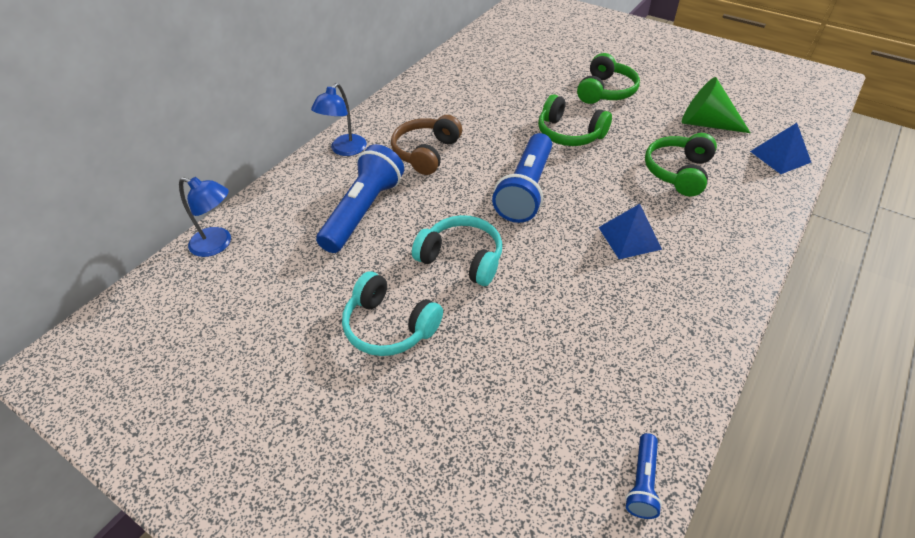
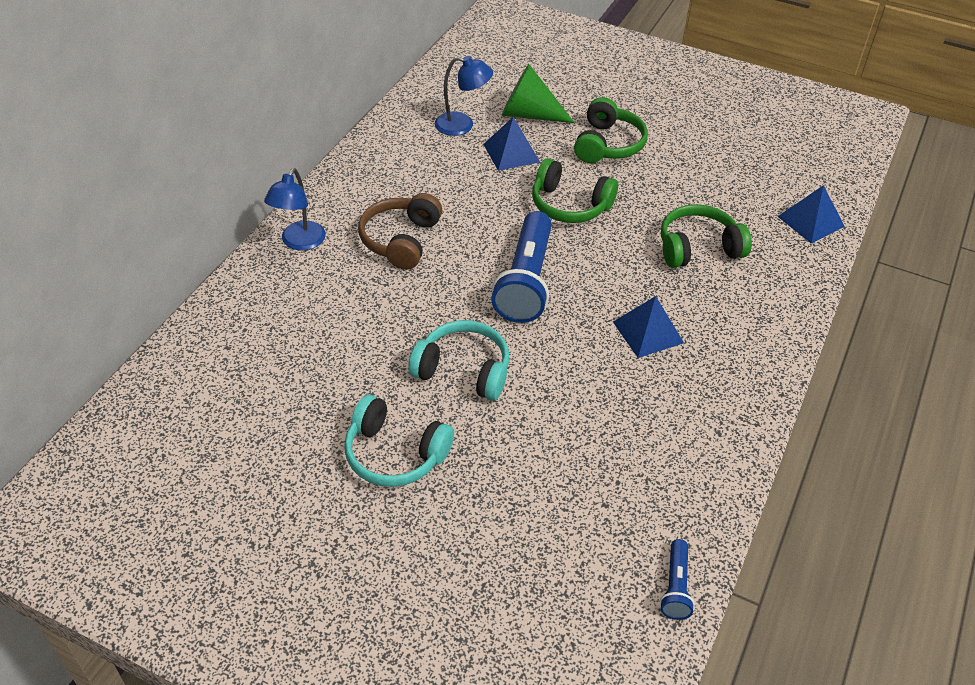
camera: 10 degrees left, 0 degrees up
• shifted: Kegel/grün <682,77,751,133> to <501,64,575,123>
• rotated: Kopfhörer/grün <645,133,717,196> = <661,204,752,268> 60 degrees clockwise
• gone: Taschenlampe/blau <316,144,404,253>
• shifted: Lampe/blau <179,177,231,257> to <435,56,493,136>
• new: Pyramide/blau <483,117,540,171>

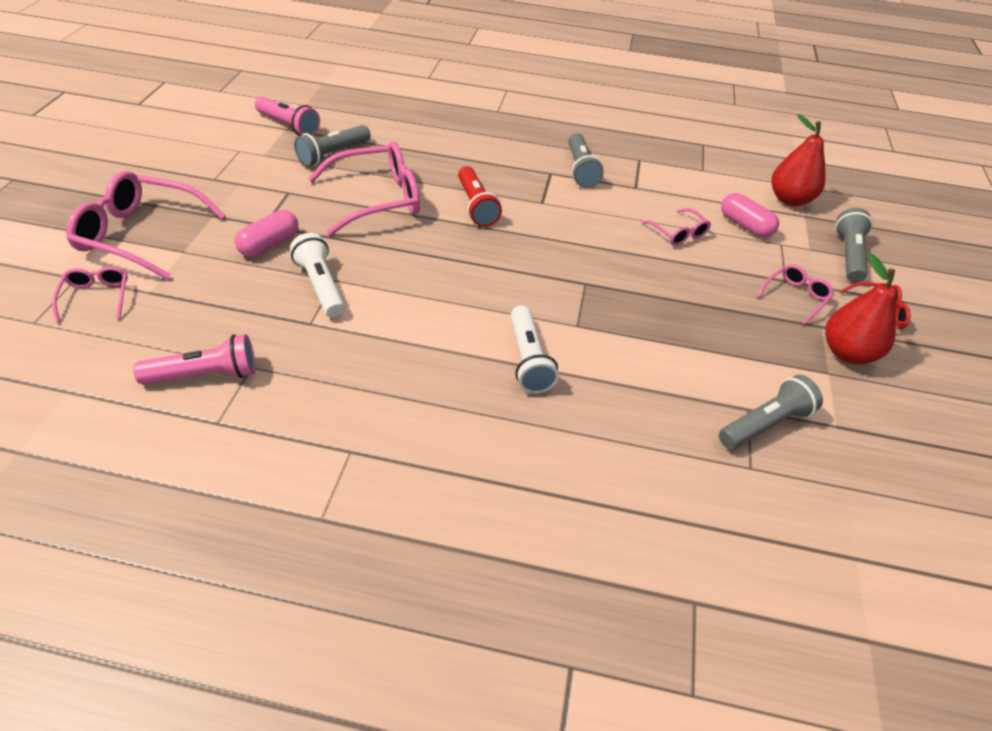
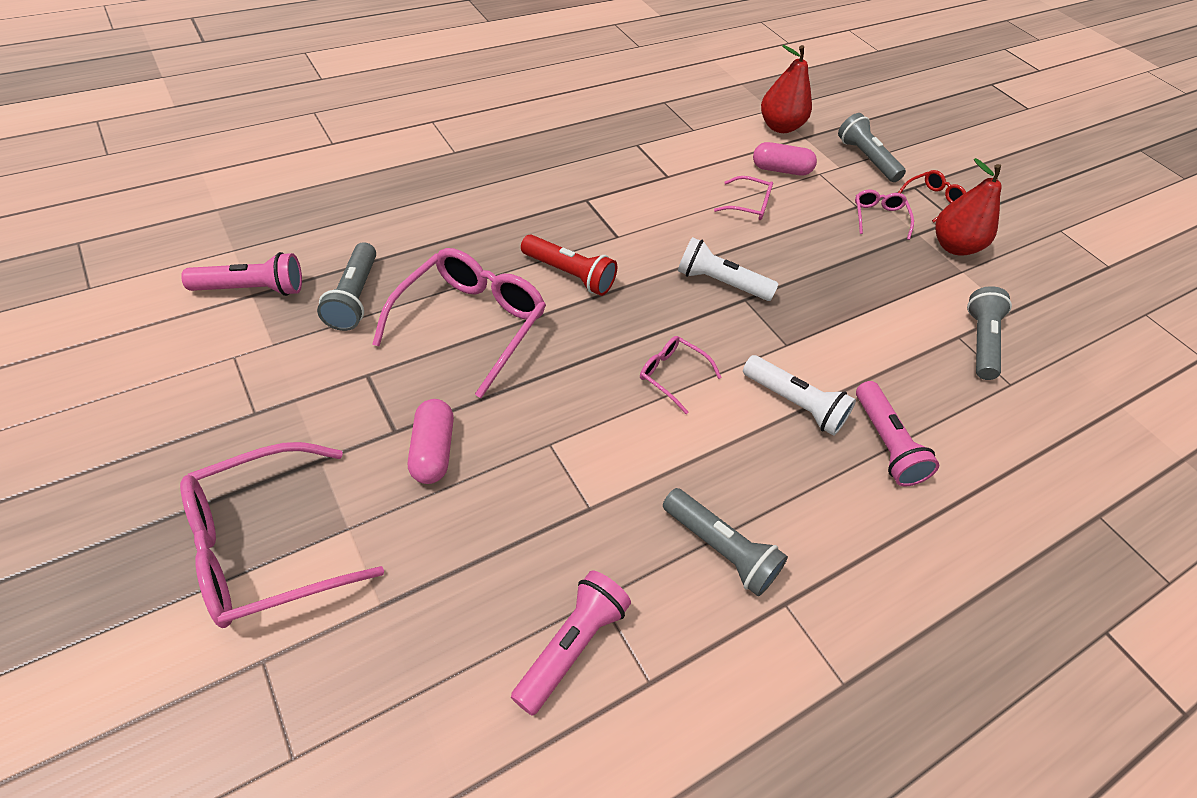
camera: 45 degrees left, 5 degrees up
• shifted: Taschenlampe/grau <568,133,604,188> to <663,488,788,596>
• shifted: Taschenlampe/weiß <290,233,345,318> to <678,237,778,301>
• shifted: Brille/rosa <52,266,128,323> to <640,336,721,414>
• new: Taschenlampe/rosa <856,381,939,486>

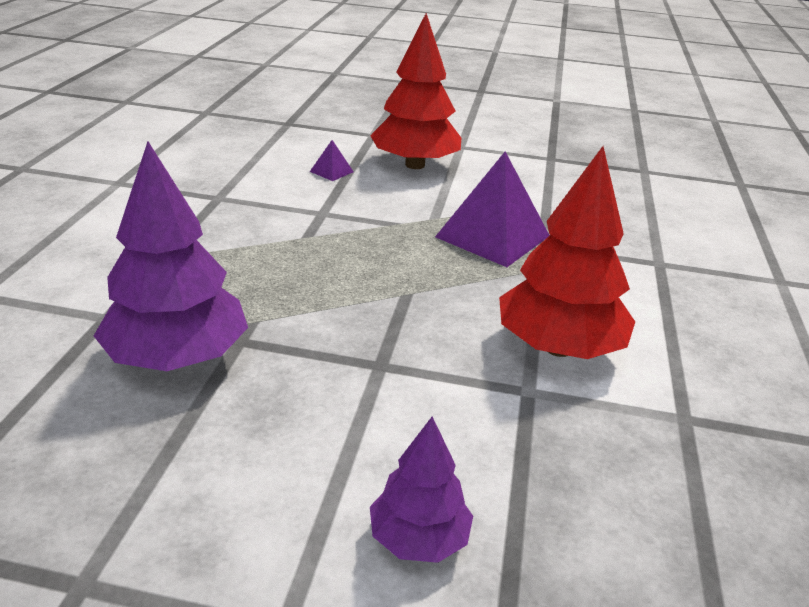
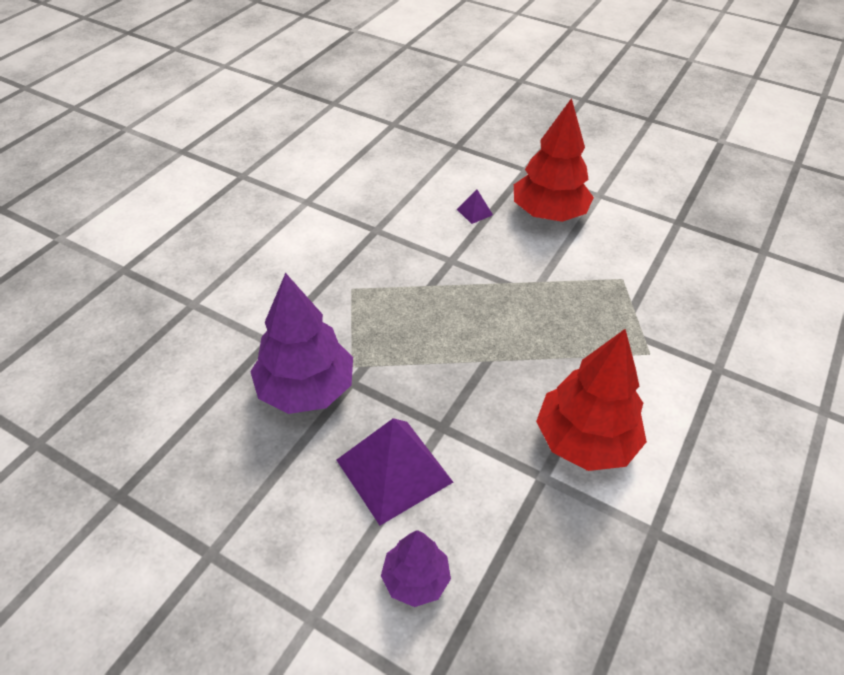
camera: 20 degrees right, 15 degrees up
• shifted: Pyramide/lila <435,151,549,267> to <337,418,453,525>

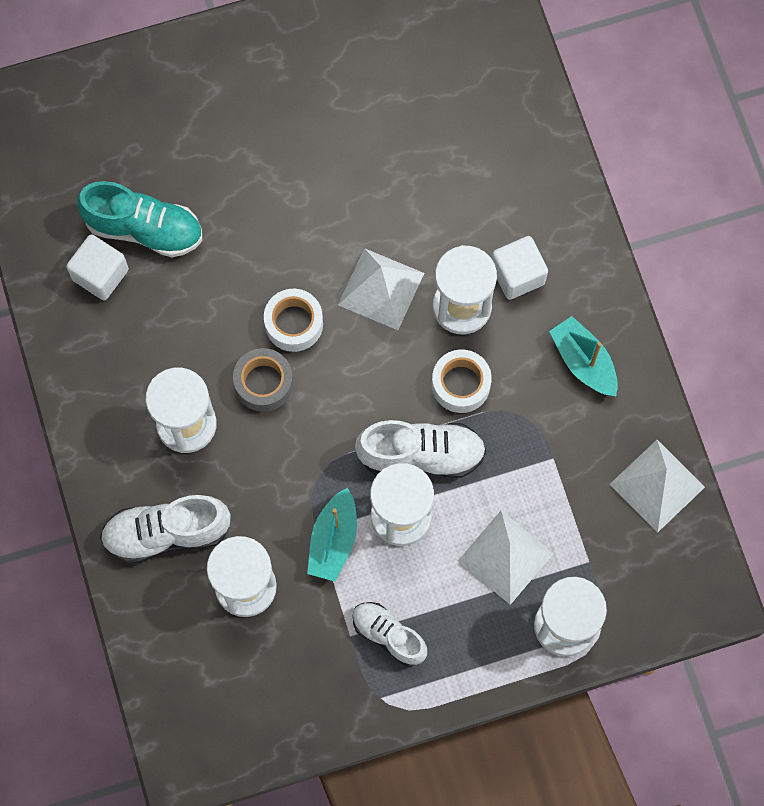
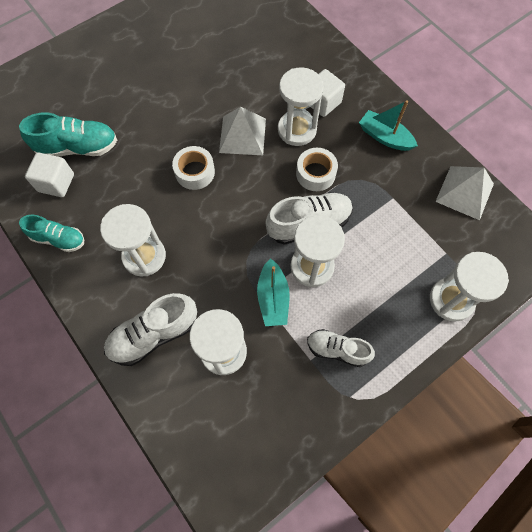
camera: 20 degrees left, 5 degrees down
• gone: Klebeband/grau <233,348,293,412>
• gone: Pyramide/weiß <458,510,554,605>
• new: Schuh/türkis <19,214,84,252>

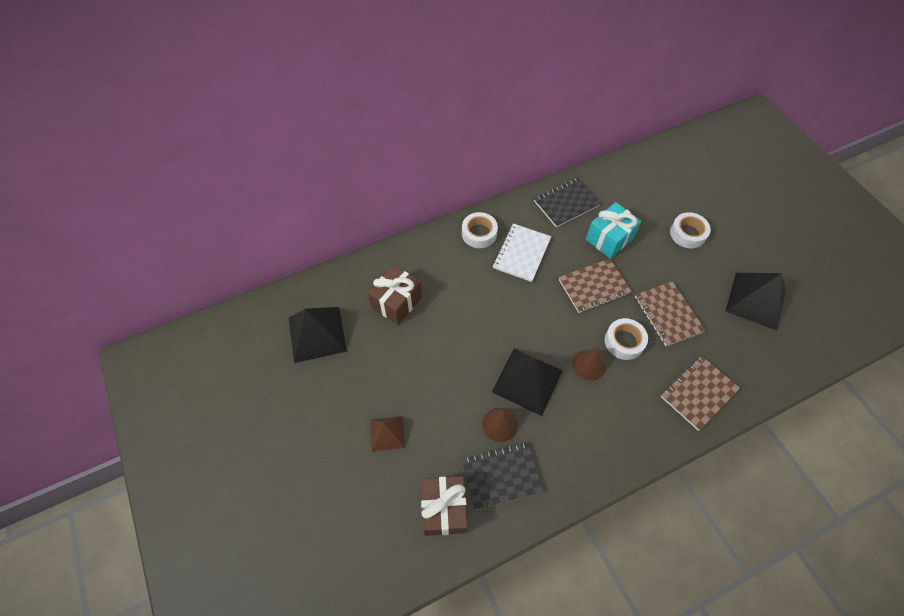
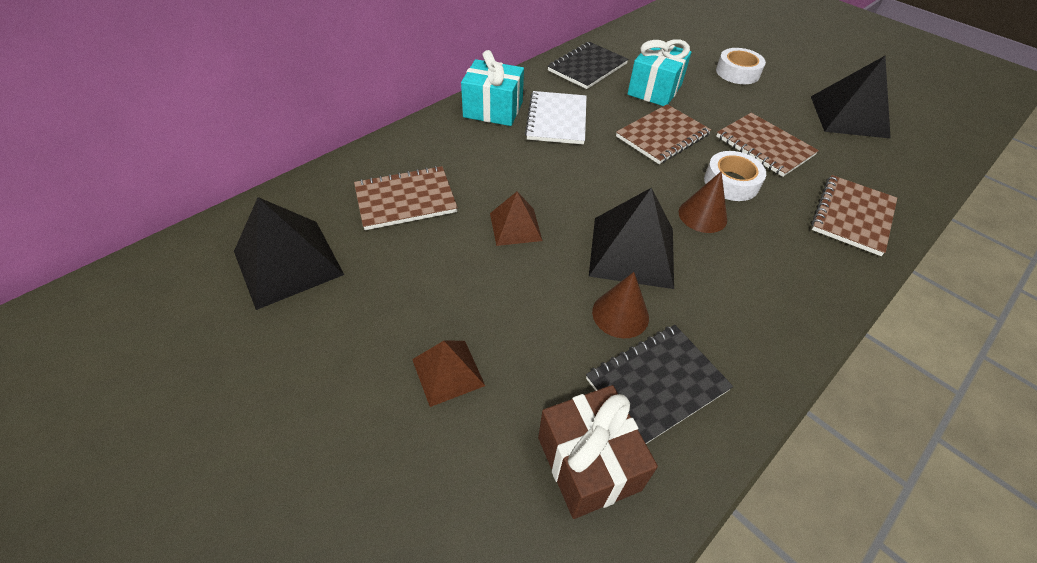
camera: 20 degrees left, 10 degrees down
• swapped: Klebeband/weiß <462,212,498,248> to Geschenk/türkis <461,50,524,126>
• swapped: Geschenk/braun <368,265,422,325> to Notizbuch/braun <354,166,458,230>
• new: Pyramide/braun <490,191,543,246>

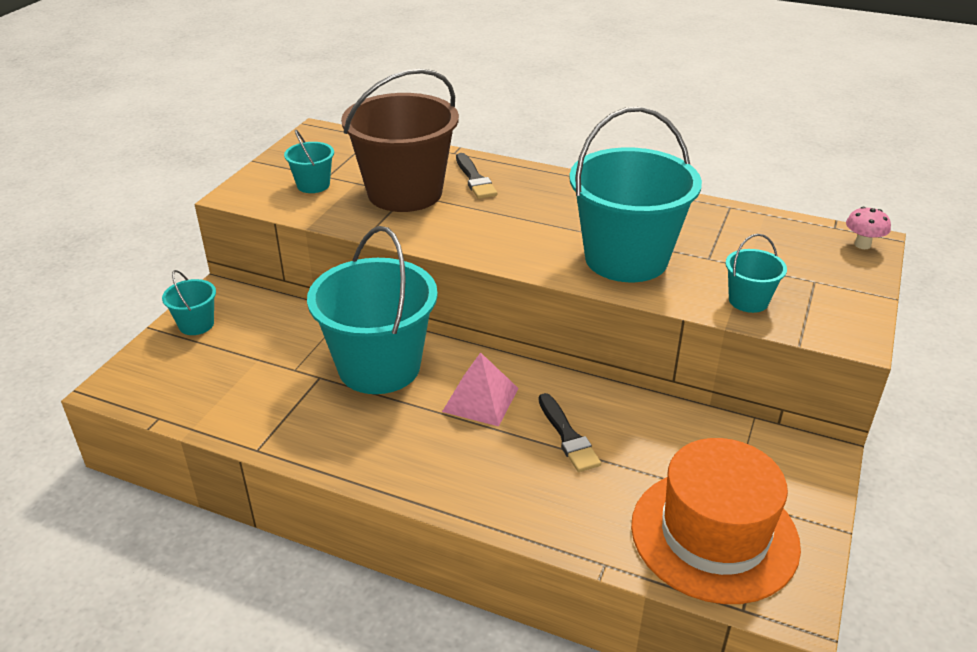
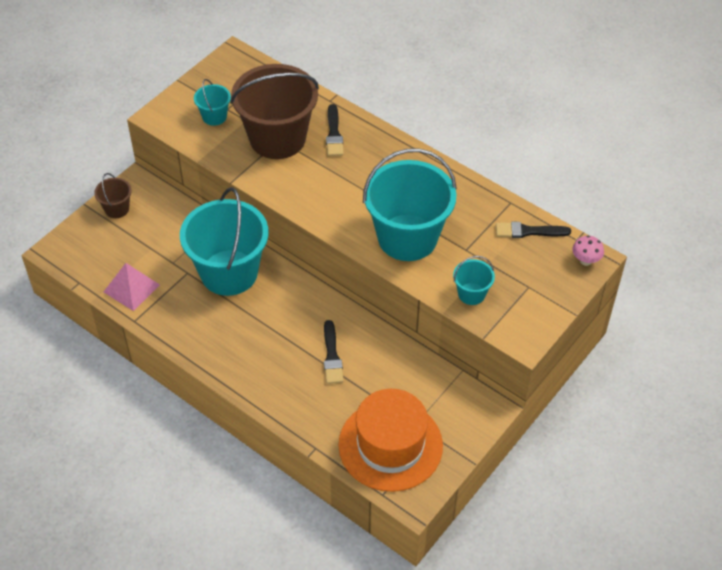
camera: 15 degrees right, 15 degrees up
• repainted: Eimer/türkis <162,270,216,335> to Eimer/braun <94,173,132,218>
• shifted: Pyramide/rosa <442,352,519,427> to <104,263,160,311>
• new: Pinsel/schwarz <496,222,571,238>

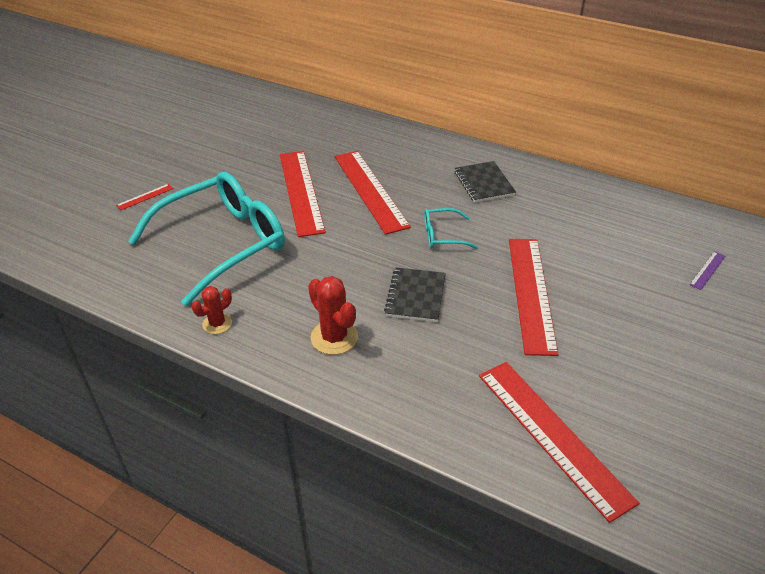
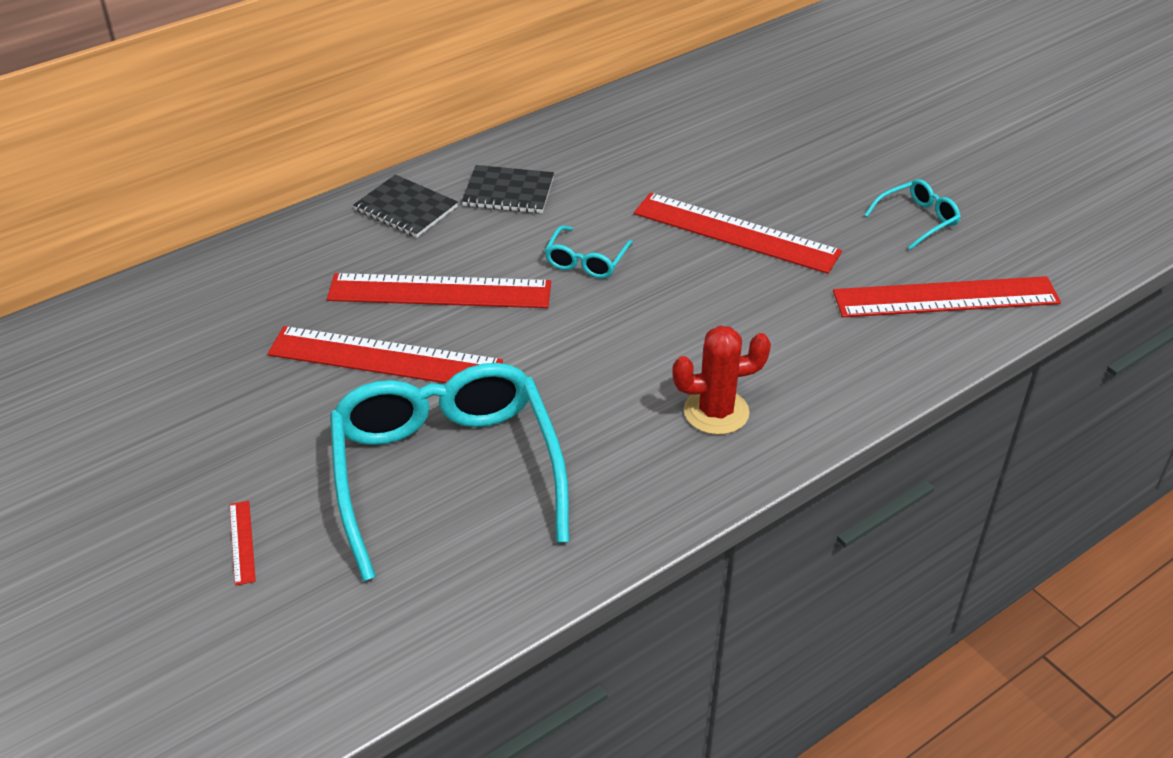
camera: 65 degrees left, 0 degrees up
• gone: Lineal/lila <689,251,725,290>
• shifted: Notizbuch/schwarz <384,267,446,322> to <353,174,458,238>
• gone: Kaktus/rot <192,286,232,334>
• new: Brille/türkis <864,179,961,250>

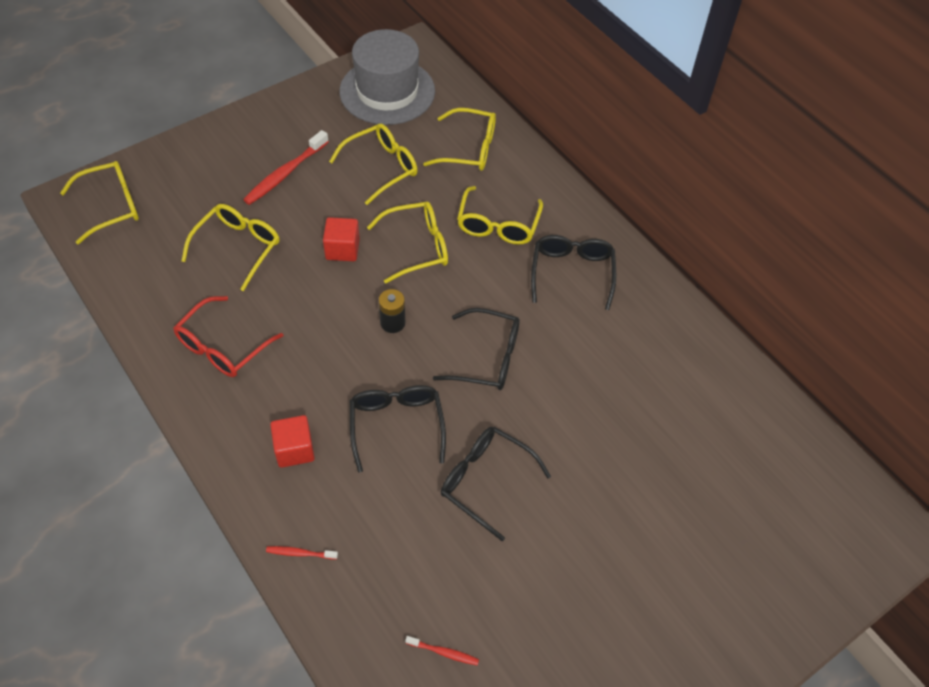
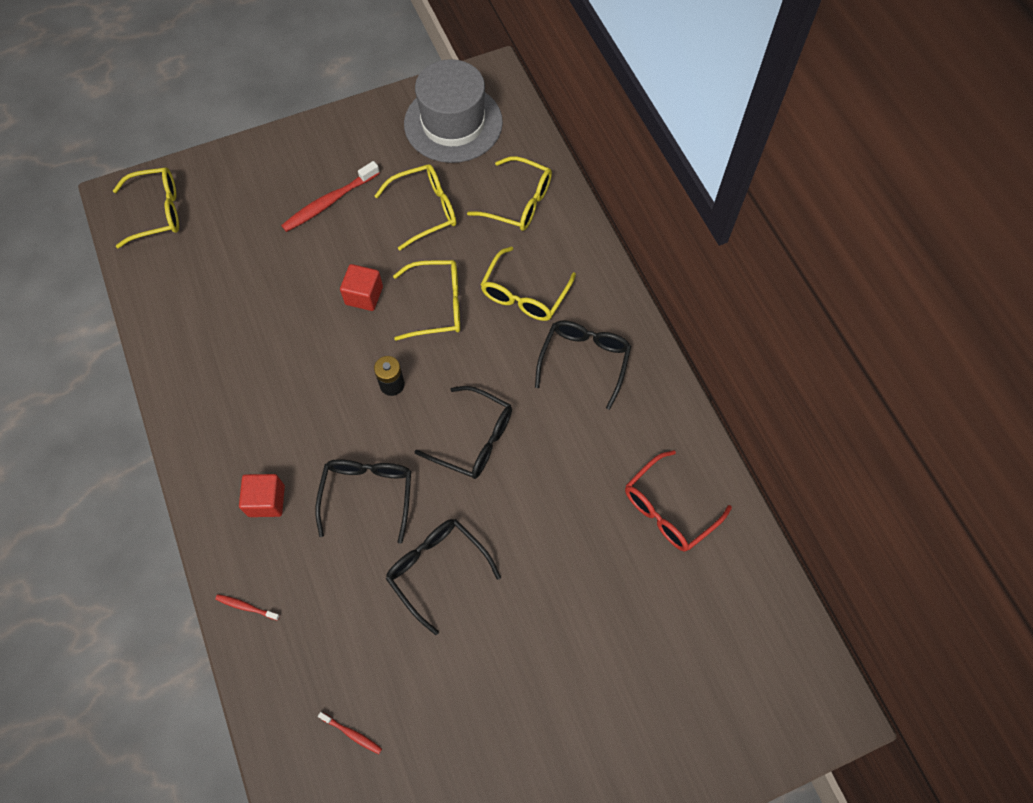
camera: 15 degrees right, 10 degrees up
• gone: Brille/gelb <181,204,279,291>
• shifted: Brille/rot <173,296,283,377> to <625,450,732,552>

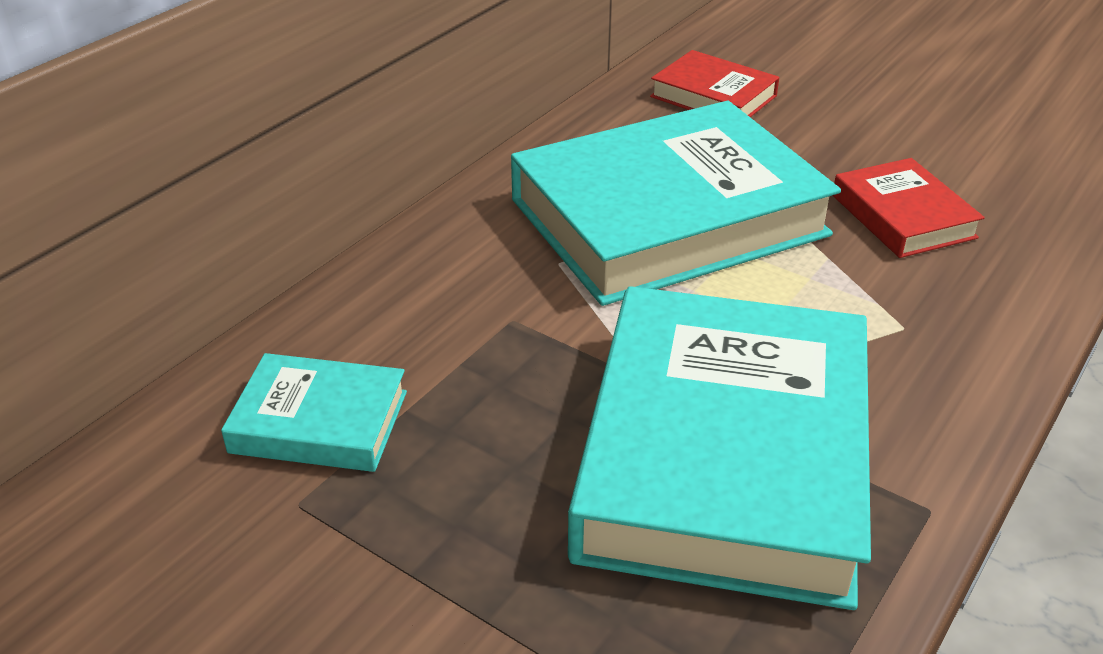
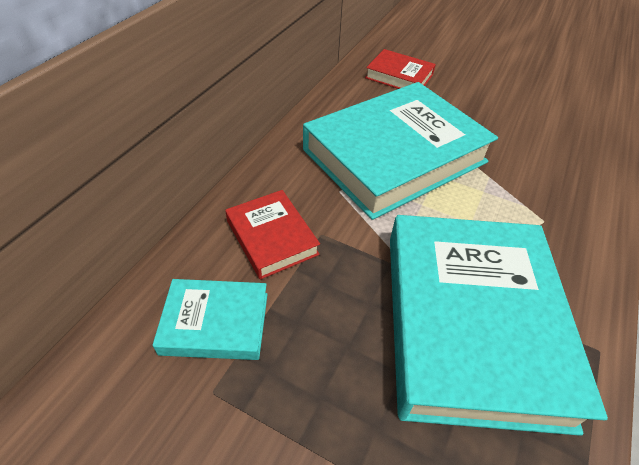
camera: 10 degrees left, 10 degrees up
• shifted: Buch/rot <832,158,985,258> to <225,190,320,279>

